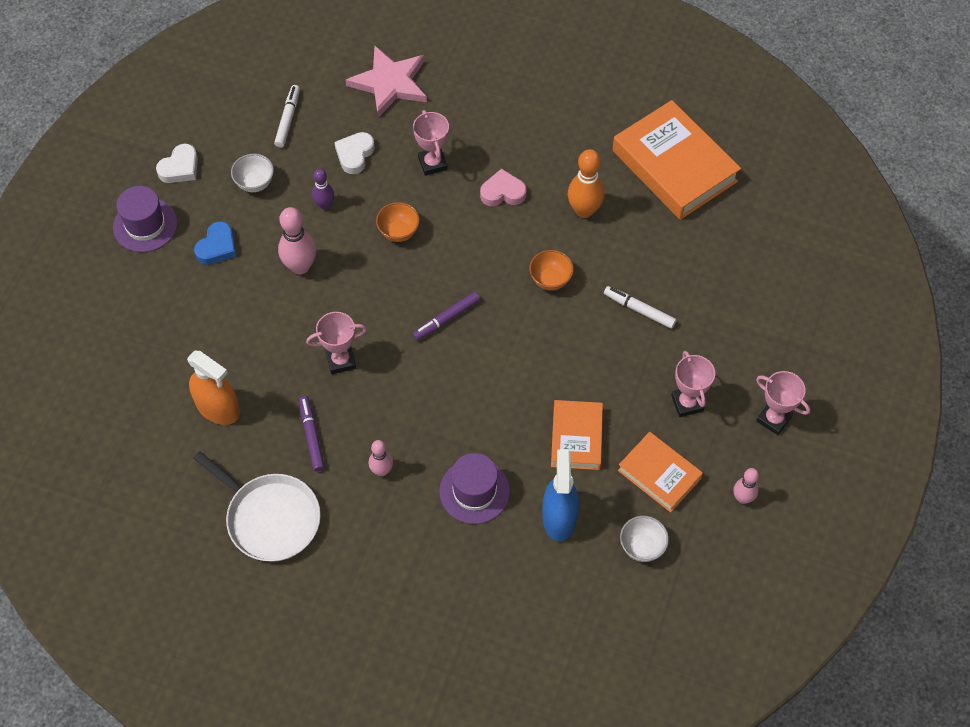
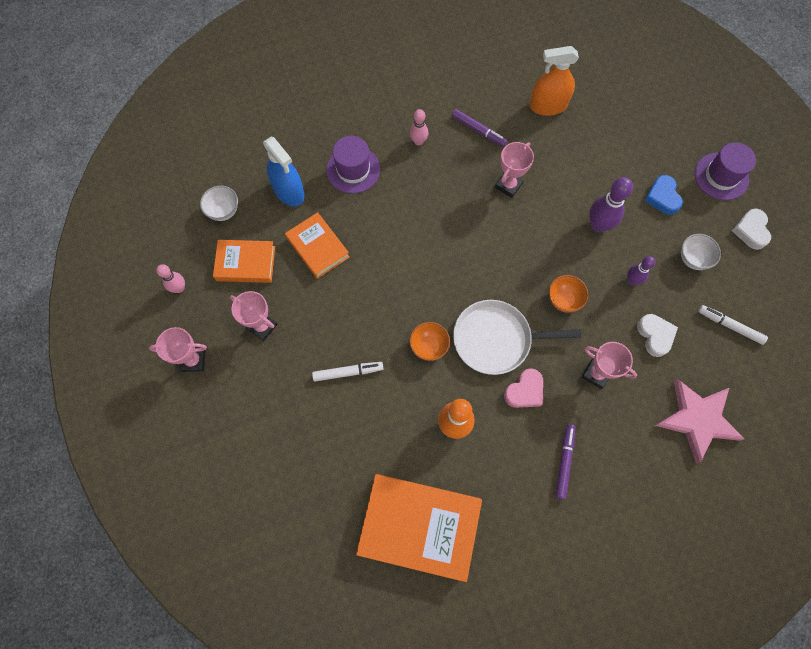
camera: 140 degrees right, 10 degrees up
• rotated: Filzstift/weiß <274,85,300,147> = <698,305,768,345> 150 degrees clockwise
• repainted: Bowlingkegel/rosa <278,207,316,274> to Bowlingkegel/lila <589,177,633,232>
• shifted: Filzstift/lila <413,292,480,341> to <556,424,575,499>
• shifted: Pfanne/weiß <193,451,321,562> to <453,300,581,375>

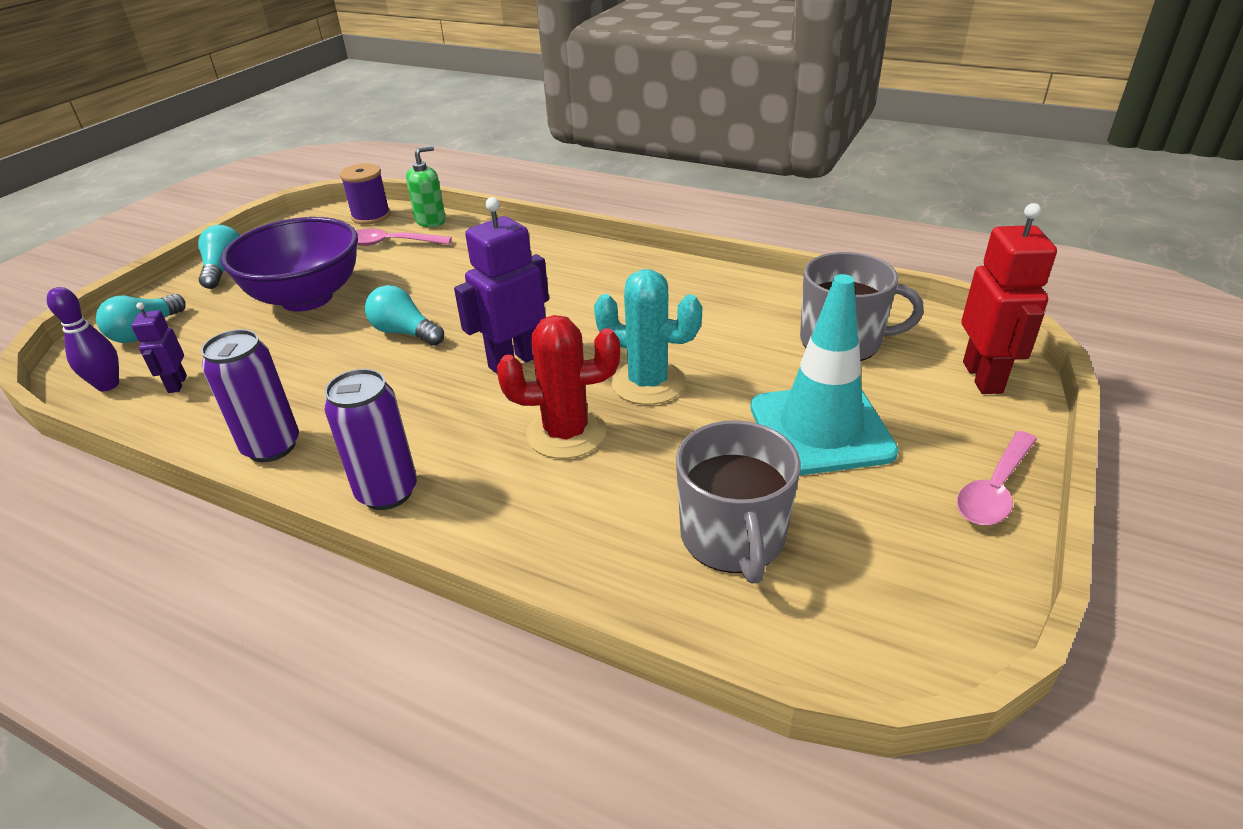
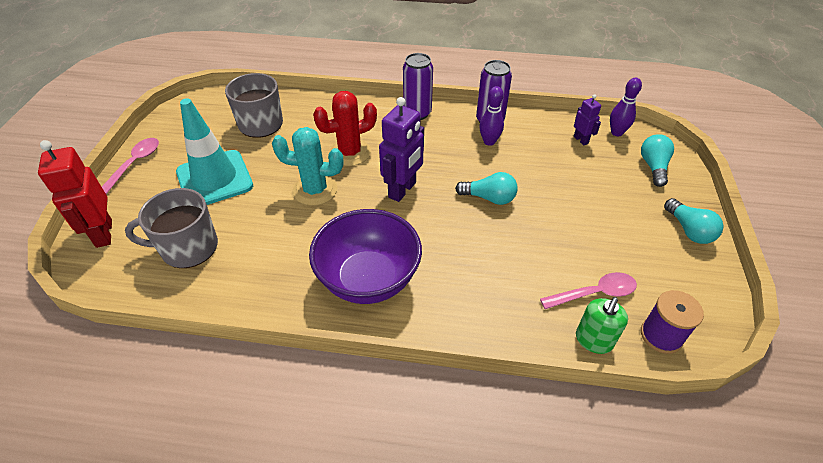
camera: 160 degrees right, 10 degrees up
• shifted: Schüssel/lila <220,217,358,312> to <309,209,422,304>
• new: Bowlingkegel/lila <479,86,504,146>

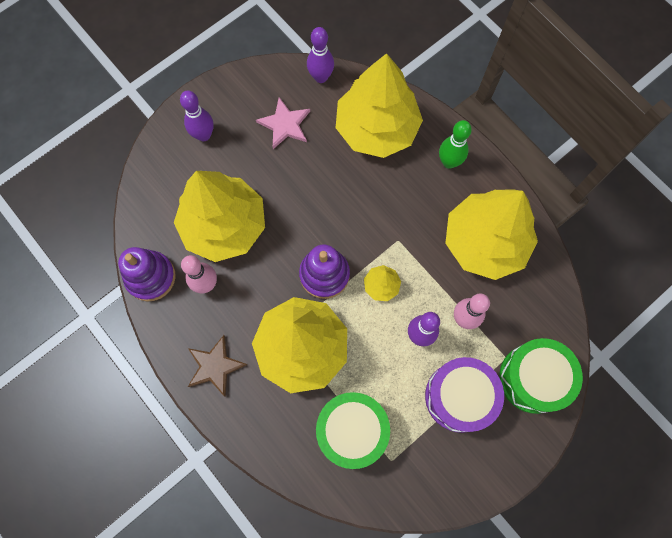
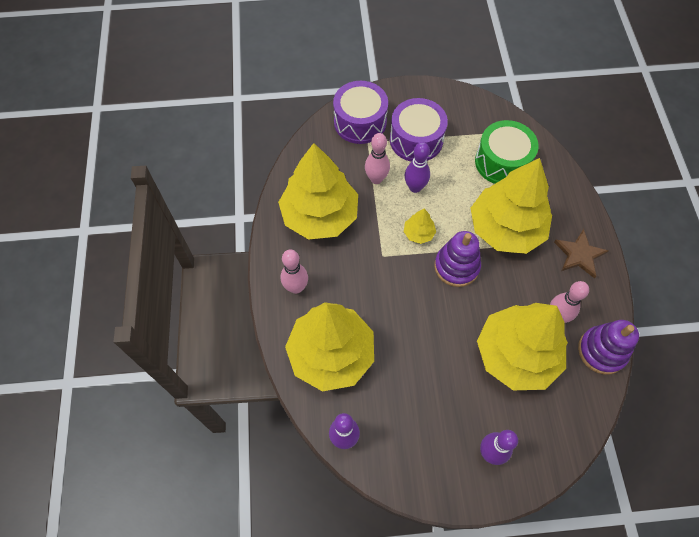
camera: 145 degrees left, 10 degrees down
• gone: Stern/rosa <256,97,310,149>
• repainted: Bowlingkegel/grün <439,120,472,169> to Bowlingkegel/rosa <280,249,308,294>
• repainted: Trommel/grün <499,338,583,414> to Trommel/lila <333,81,388,144>

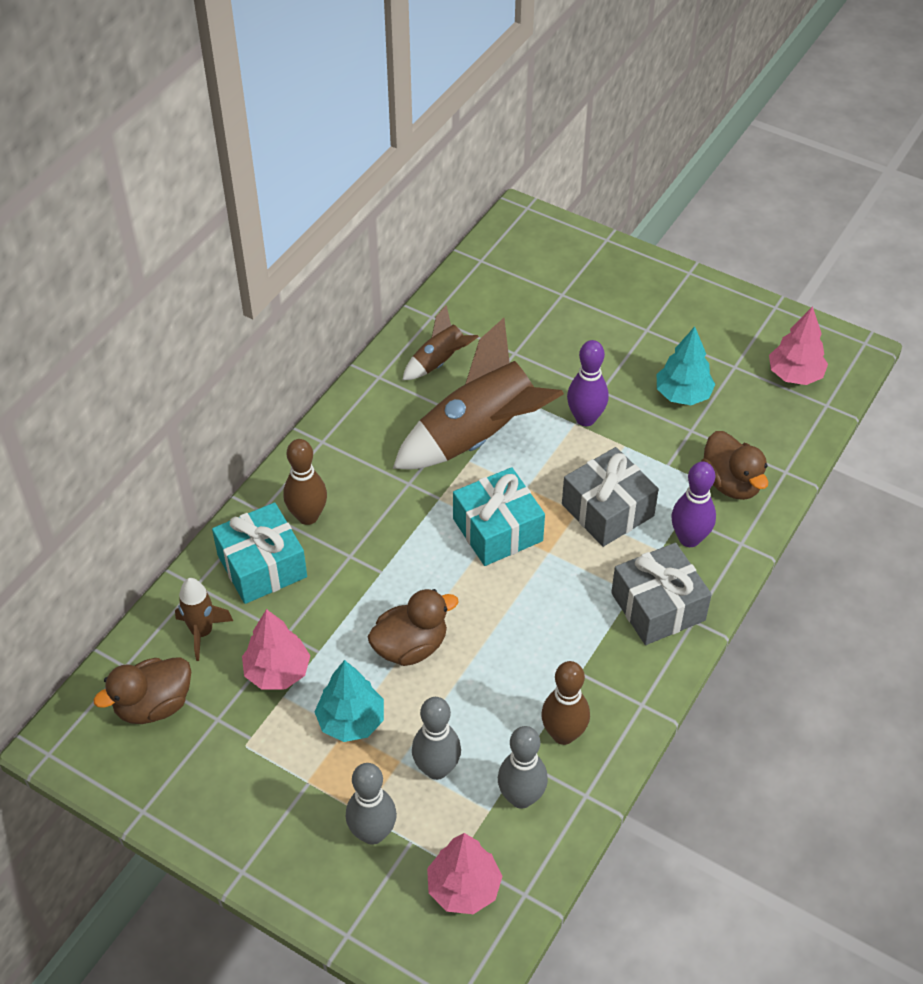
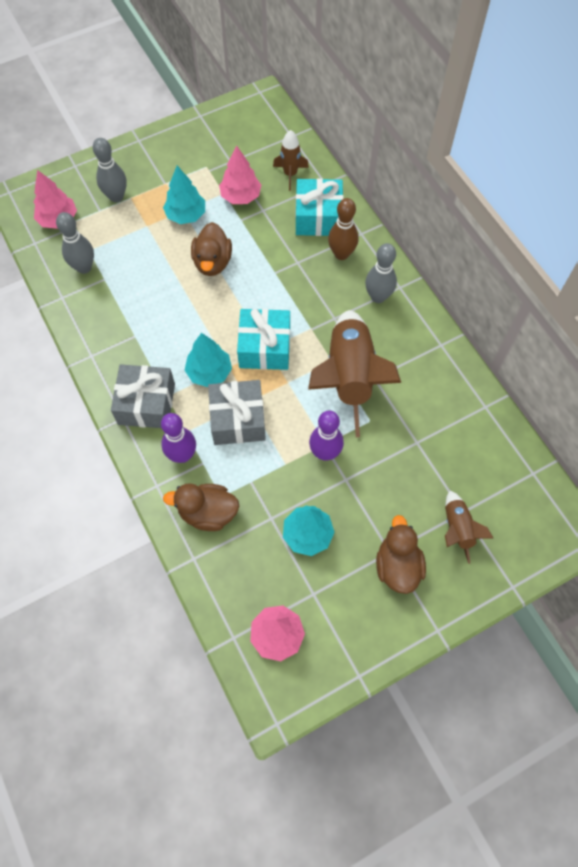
camera: 120 degrees right, 15 degrees up
• shifted: Rakete/braun <402,304,479,380> to <445,491,494,564>
• shifted: Ente/braun <93,657,191,724> to <376,515,426,594>
• gone: Bowlingkegel/braun <541,661,590,745>
• shifted: Bowlingkegel/grau <412,697,461,780> to <365,243,397,303>
• new: Baum/türkis <184,333,232,387>

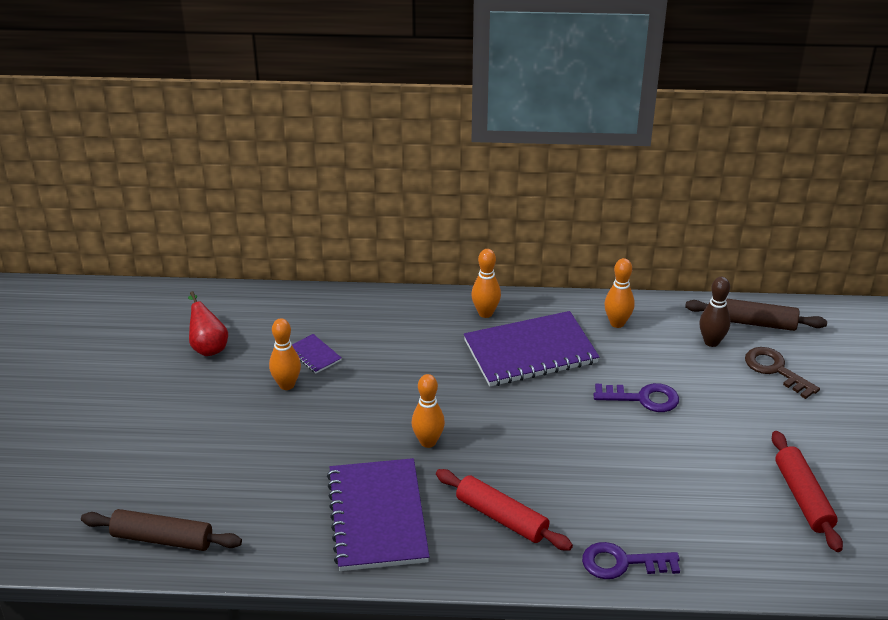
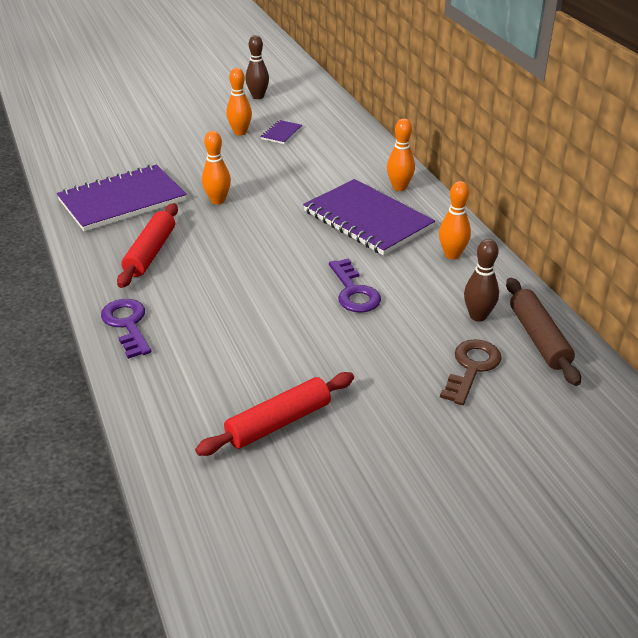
camera: 65 degrees right, 0 degrees up
• swapped: Birne/rot <188,291,228,356> to Bowlingkegel/braun <245,35,269,99>
• gone: Nudelholz/braun <81,509,242,551>

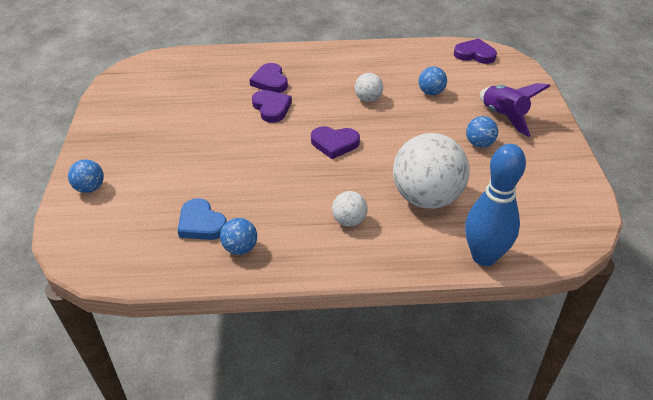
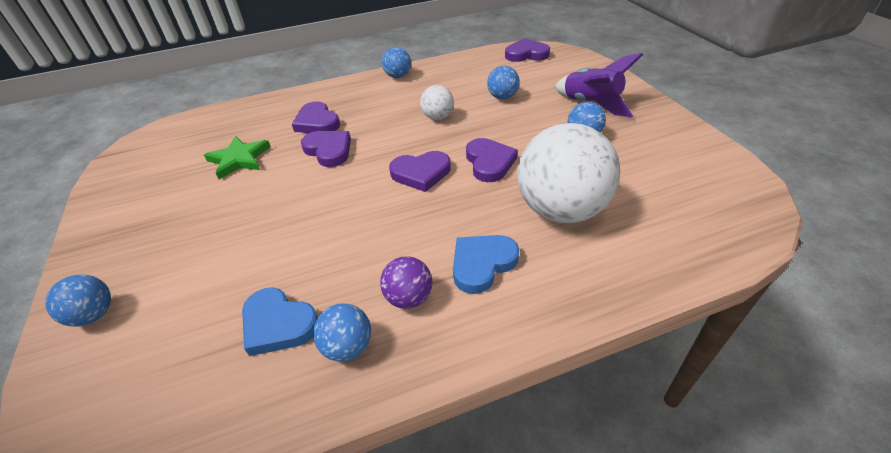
camera: 15 degrees left, 0 degrees up
• gone: Bowlingkegel/blau <465,144,526,266>
• swapped: Ball/weiß <332,191,367,226> to Herz/blau <453,235,519,294>
• new: Ball/blau <382,47,411,78>
• new: Stern/grün <204,136,270,180>
• new: Herz/lila <466,138,518,182>
• new: Ball/lila <380,256,432,309>

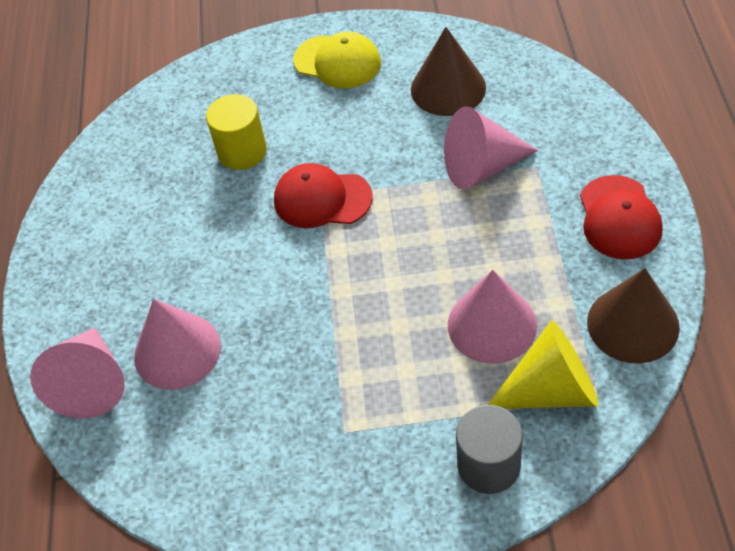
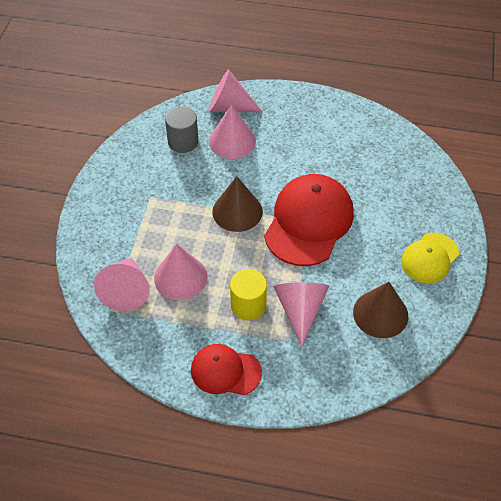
camera: 100 degrees right, 0 degrees up
• shifted: Vollzylinder/gelb <206,94,267,170> to <230,269,267,320>
• scaled: Kappe/rot <274,163,373,228> = <264,174,354,266> x1.73
• shifted: Kegel/braun <587,268,680,363> to <212,176,263,232>
• repainted: Kegel/gelb <488,321,598,409> to Kegel/rosa <94,258,150,311>
• shifted: Vollzylinder/grau <456,405,523,494> to <165,107,198,153>

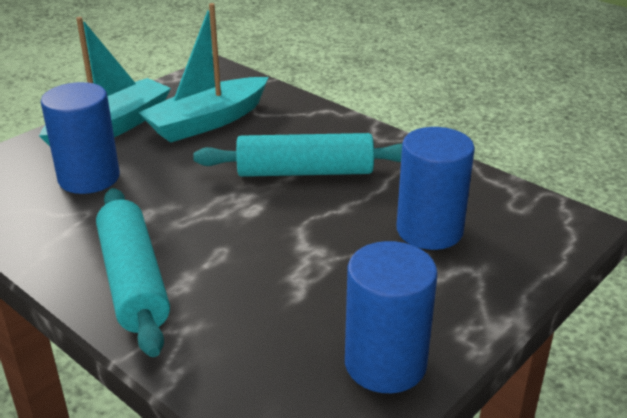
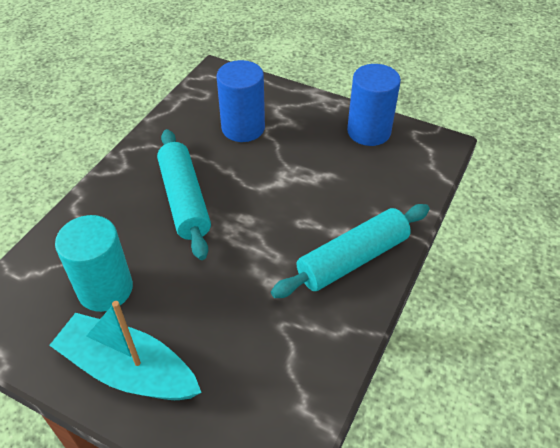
camera: 105 degrees left, 15 degrees up
• swapped: Boot/türkis <139,3,268,143> to Vollzylinder/türkis <55,215,133,312>
• gone: Vollzylinder/blau <41,82,120,194>

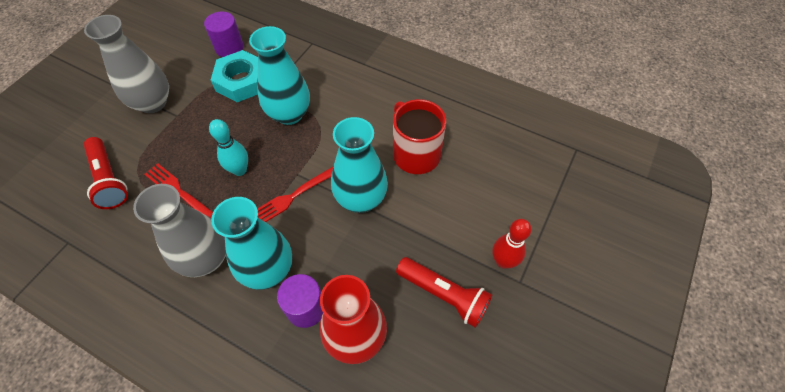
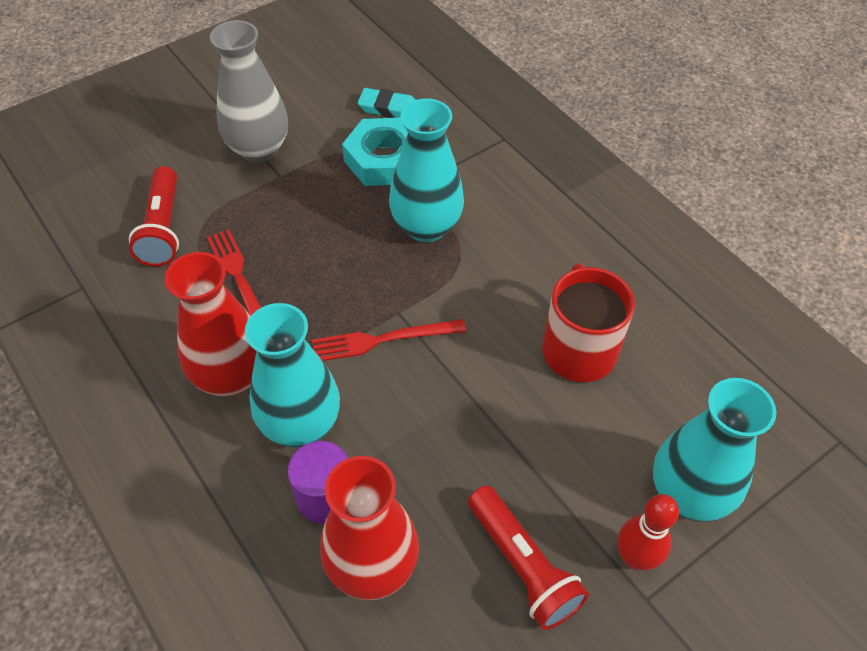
camera: 25 degrees right, 5 degrees down
• swapped: Vollzylinder/lila <204,12,244,57> to Radiergummi/türkis <358,88,415,118>
• shifted: Vase/türkis <331,117,388,213> to <653,378,776,522>
• gone: Bowlingkegel/türkis <209,119,248,176>
• repainted: Vase/grau <133,184,226,277> to Vase/rot <165,252,257,396>

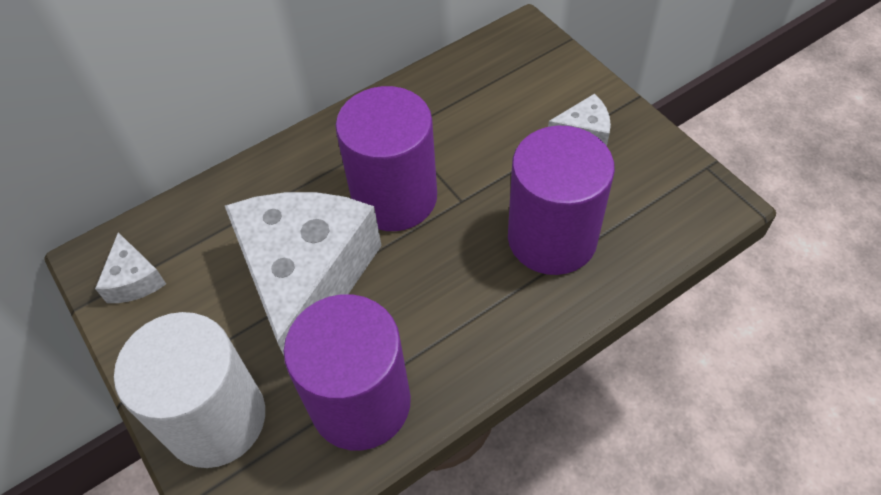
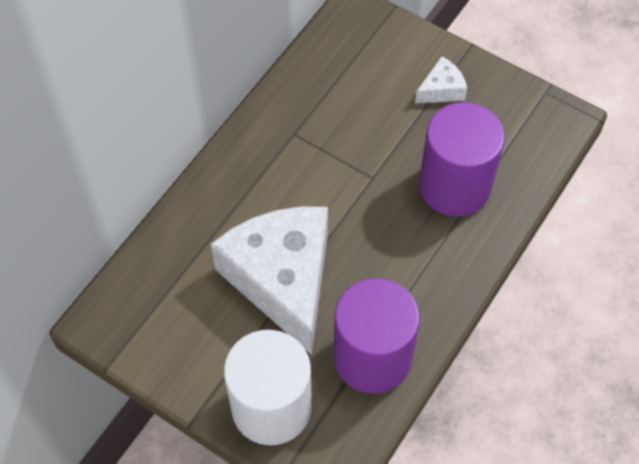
camera: 25 degrees left, 5 degrees up
• gone: Vollzylinder/lila <335,86,437,231>
• gone: Käse/weiß <95,232,166,303>

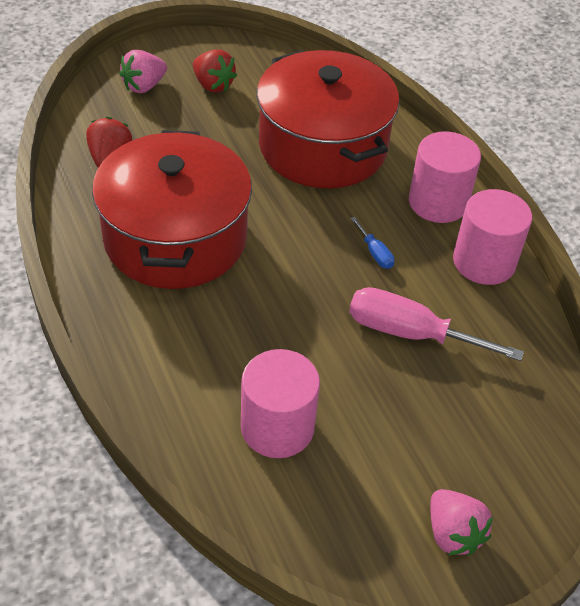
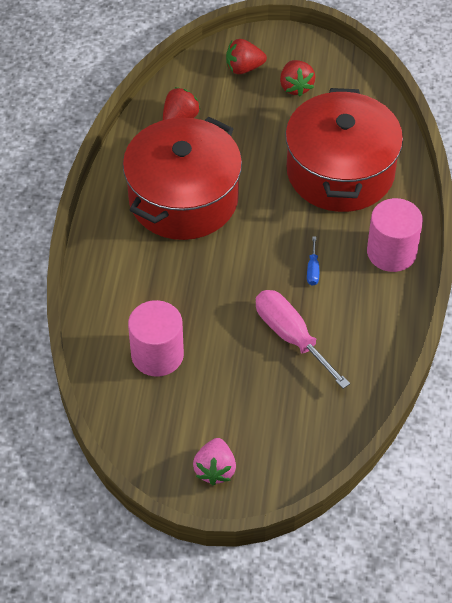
camera: 35 degrees right, 5 degrees up
• repainted: Erdbeere/rosa <119,50,167,93> to Erdbeere/rot <226,39,267,74>
• gone: Vollzylinder/rosa <453,189,532,285>

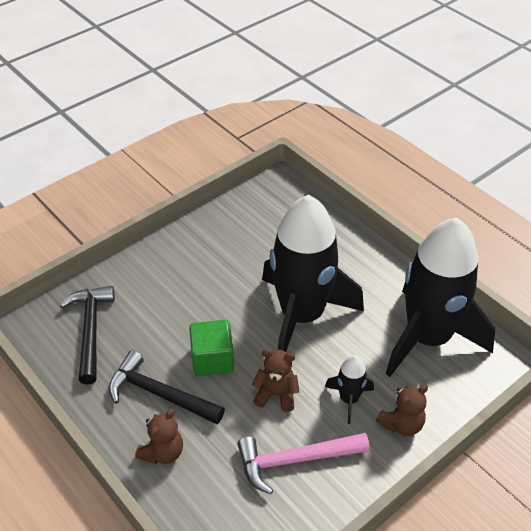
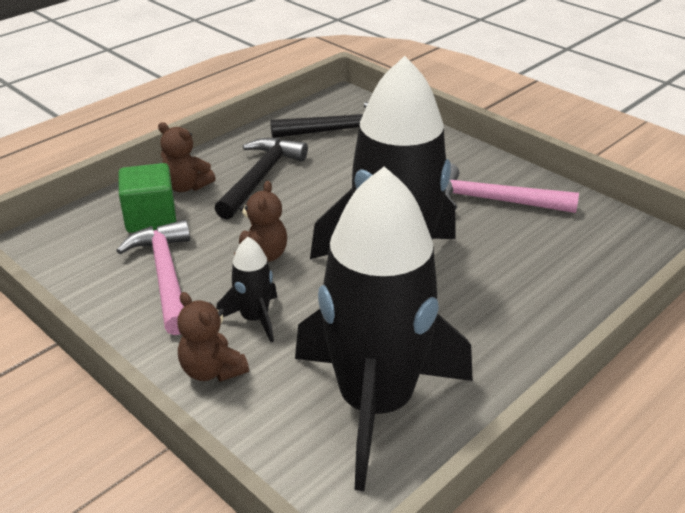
camera: 85 degrees right, 10 degrees down
• shifted: Kubus/grün <189,320,234,376> to <118,163,176,233>
• new: Hammer/rosa <445,163,579,213>

